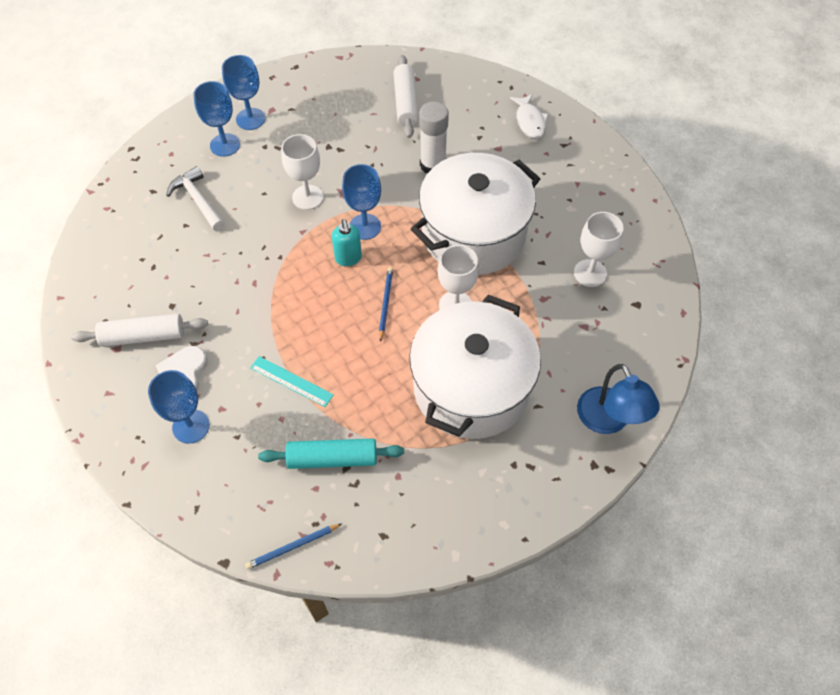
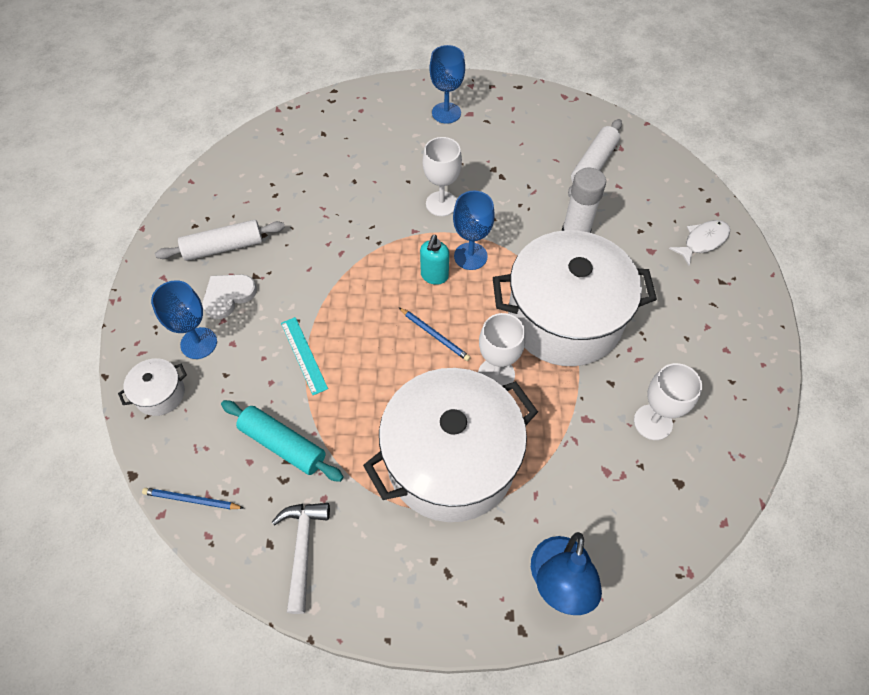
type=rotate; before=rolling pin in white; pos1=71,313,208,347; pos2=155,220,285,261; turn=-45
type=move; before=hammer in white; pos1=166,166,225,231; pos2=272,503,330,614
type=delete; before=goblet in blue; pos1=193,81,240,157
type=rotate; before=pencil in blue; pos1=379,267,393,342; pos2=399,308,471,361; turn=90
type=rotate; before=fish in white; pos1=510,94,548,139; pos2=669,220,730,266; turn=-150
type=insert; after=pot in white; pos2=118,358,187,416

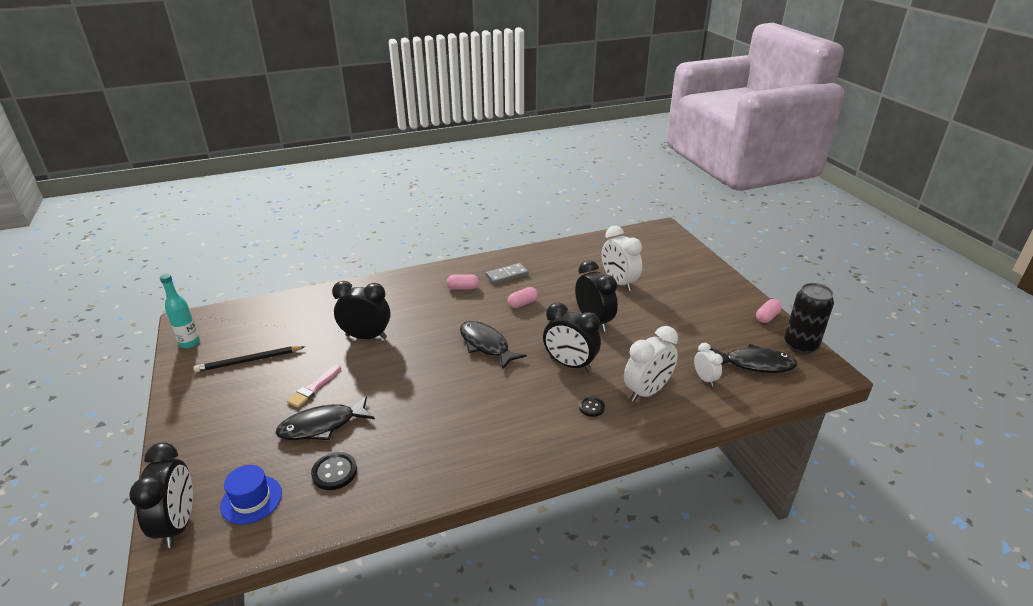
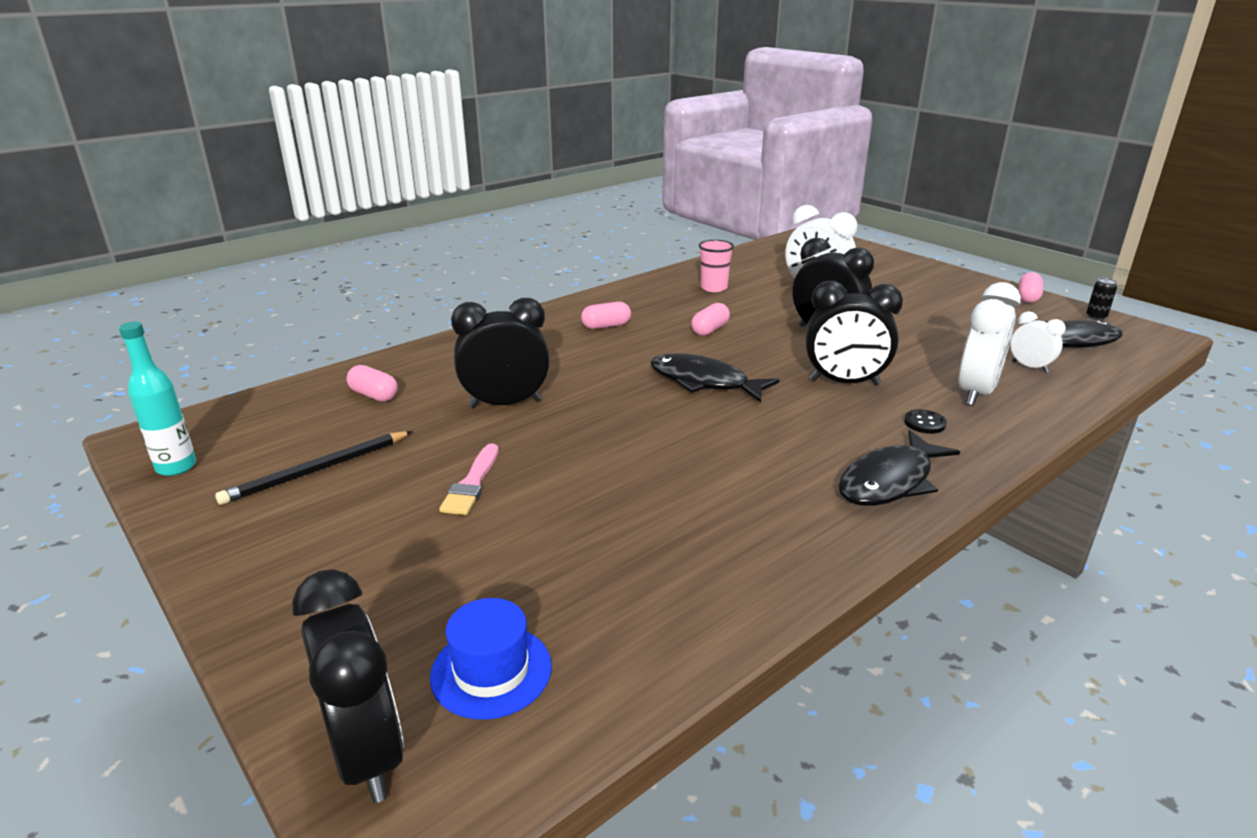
type=move; before=fish in black; pos1=275,396,375,440; pos2=838,430,960,506
type=delete; before=button in black; pos1=311,452,357,490
type=delete; before=domino in grey; pos1=486,263,529,285
type=resize; before=can in black; pos1=784,283,834,354; pos2=1086,278,1117,321; scale=0.43
type=insert; after=capsule in pink; pos2=346,365,398,402
type=insert; after=cup in pink; pos2=699,240,734,292

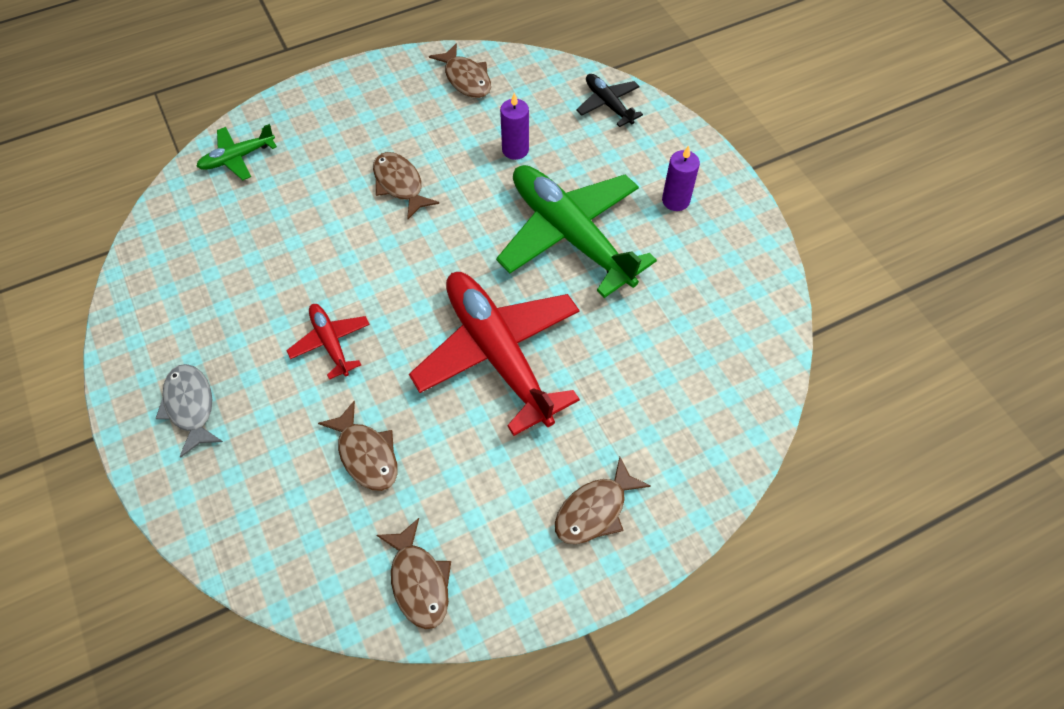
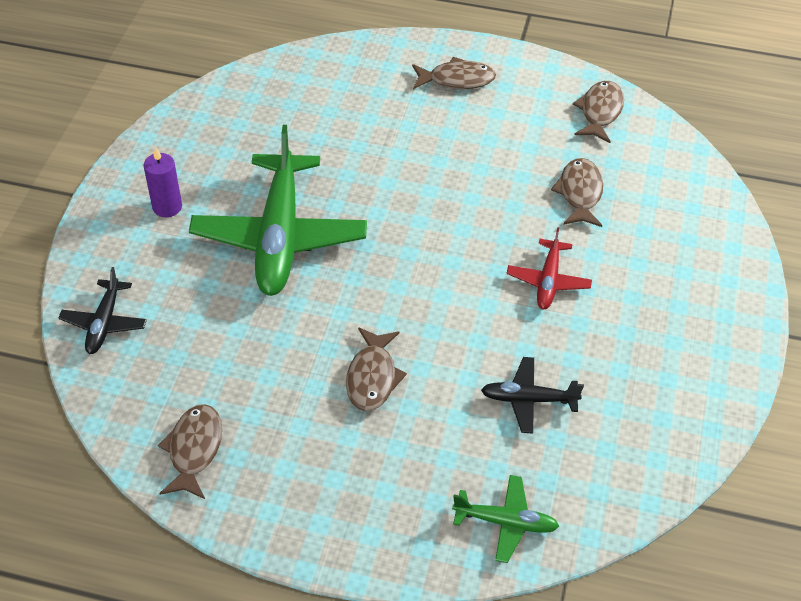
type=delete; before=fish in grey; pos1=156,364,223,458
type=delete; before=plane in red; pos1=409,272,580,436
type=delete; before=candle in purple; pos1=500,93,529,160
type=insert; after=plane in black; pos2=481,357,584,434

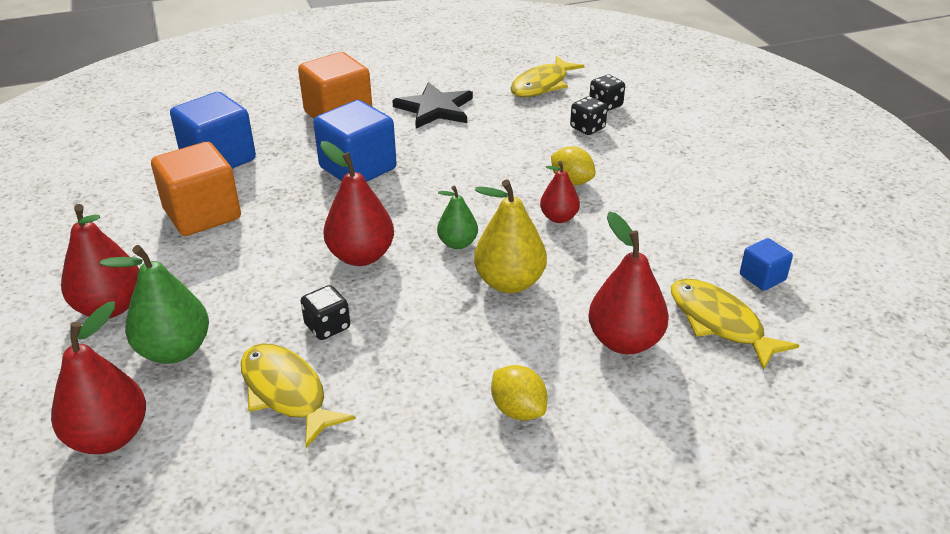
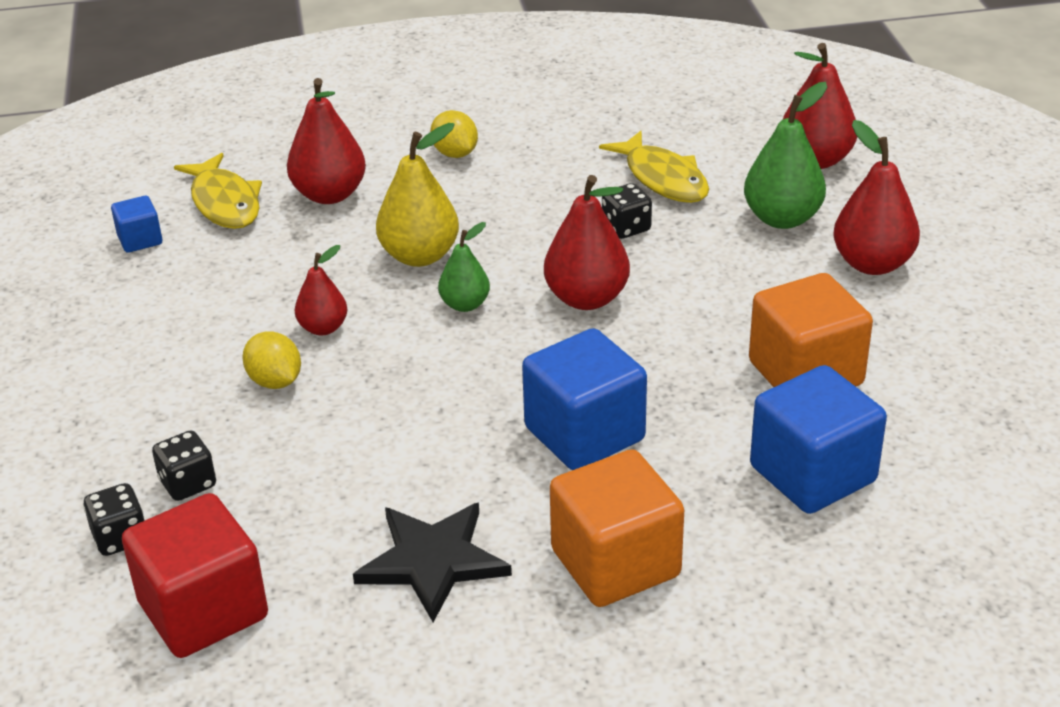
type=replace; before=fish in yellow; after=cube in red; pos1=510,56,585,97; pos2=122,493,268,658

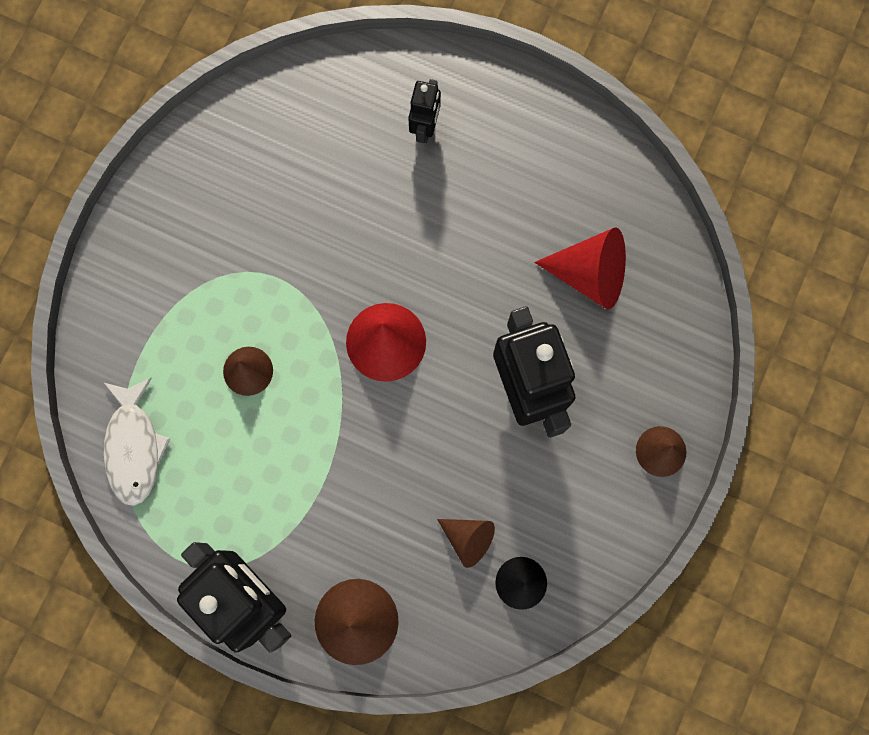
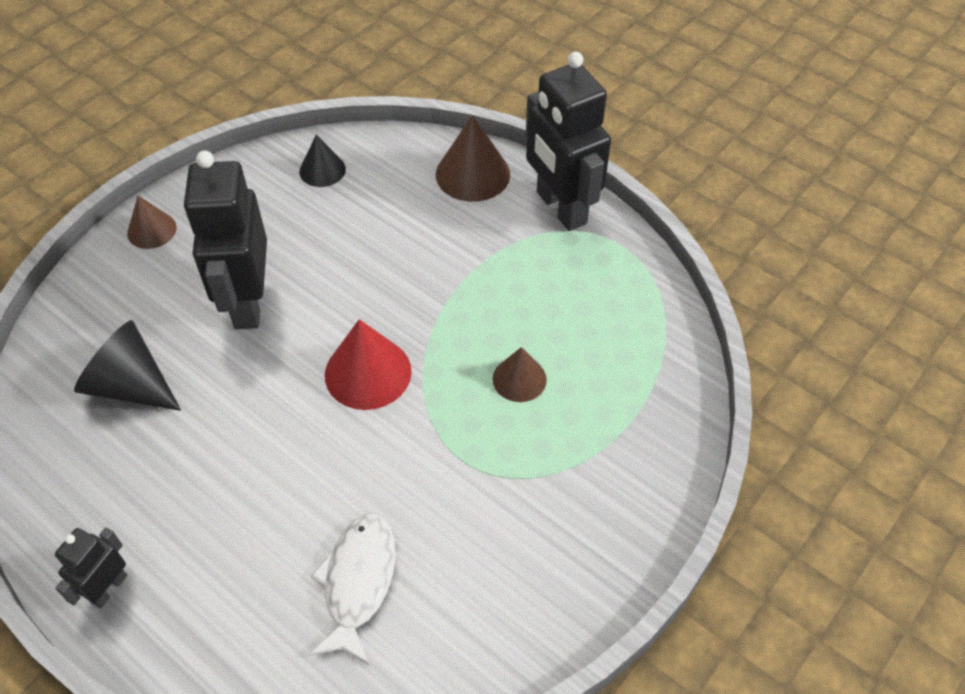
type=move; before=fish in white; pos1=103,378,171,506; pos2=309,513,396,666
type=move; before=robot in black; pos1=408,79,441,143; pos2=55,527,127,608
type=delete; before=cone in brown; pos1=437,519,495,568
type=recolor; before=cone in red; after=cone in black; pos1=534,227,626,310; pos2=74,320,181,411

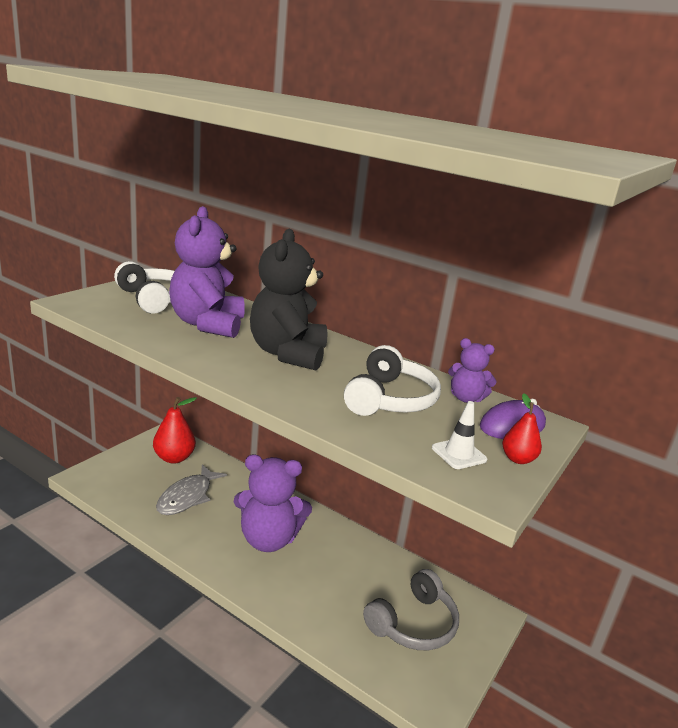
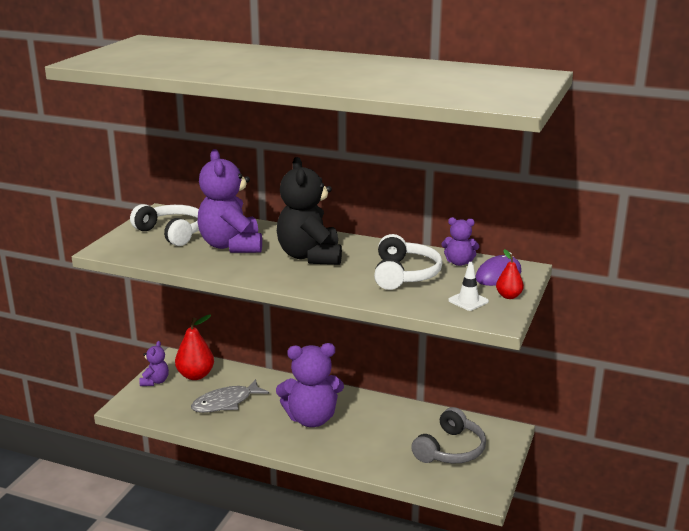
type=rotate; before=fish in grey; pos1=156,464,227,515; pos2=191,379,269,413; turn=45
type=insert; after=teddy bear in purple; pos2=139,341,169,386

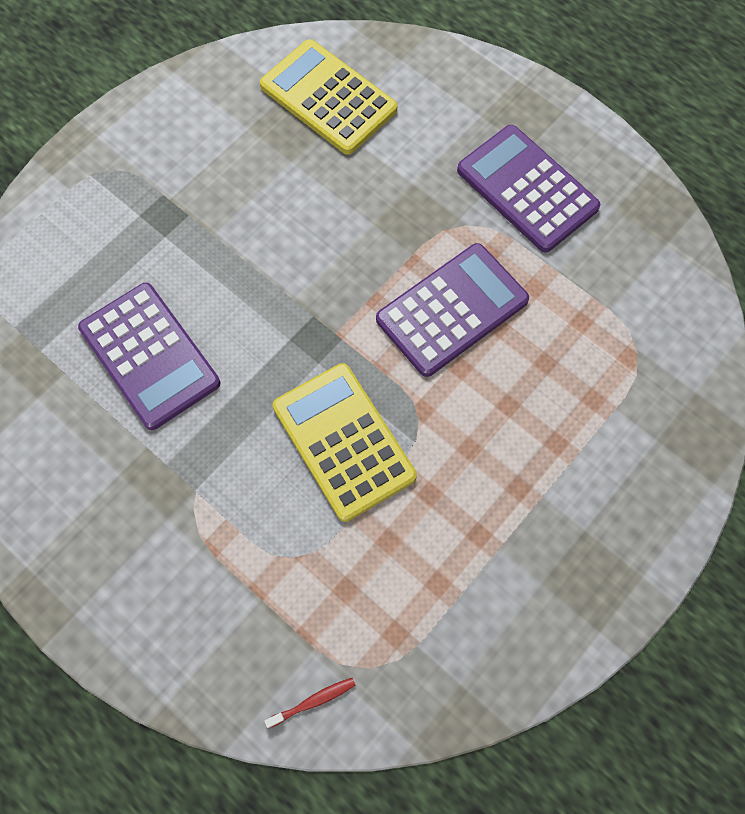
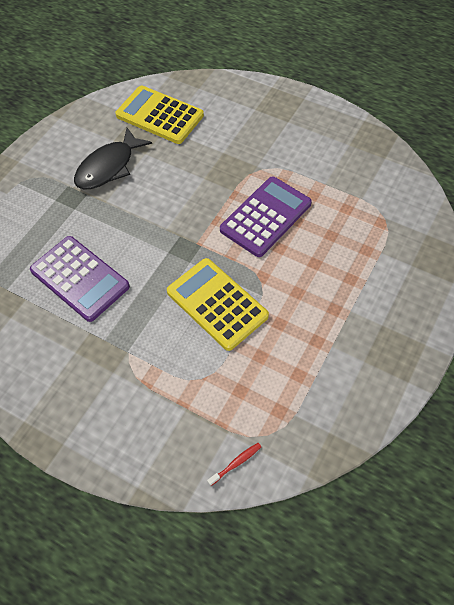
type=delete; before=calculator in purple; pos1=457,125,600,252
type=insert; after=fish in black; pos2=74,128,152,190

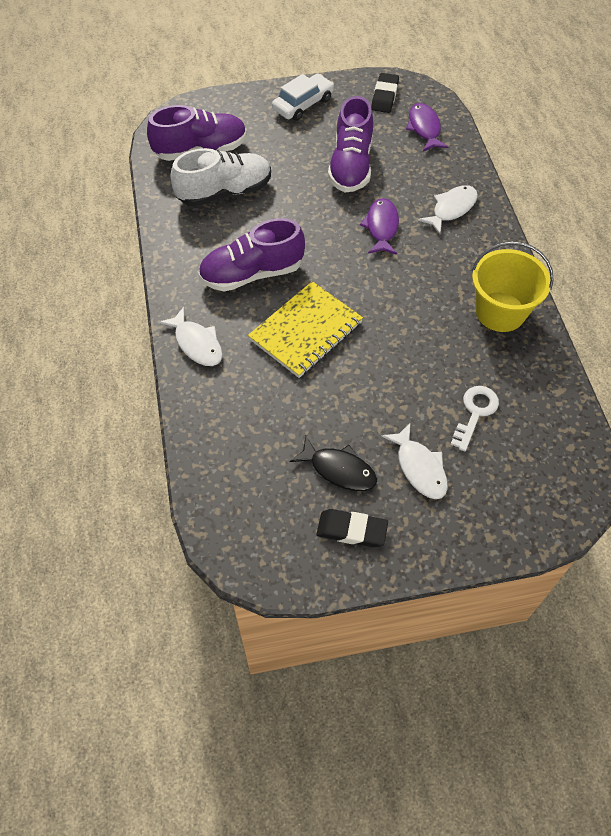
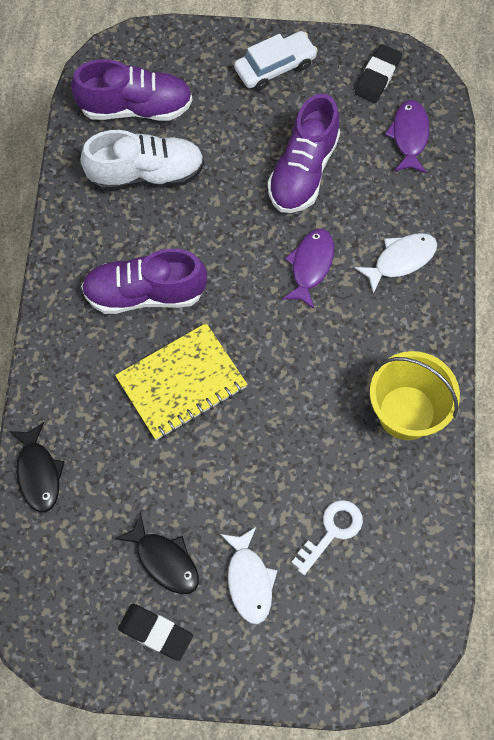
type=delete; before=fish in white; pos1=159,307,223,366
type=insert; after=fish in black; pos2=9,422,65,513

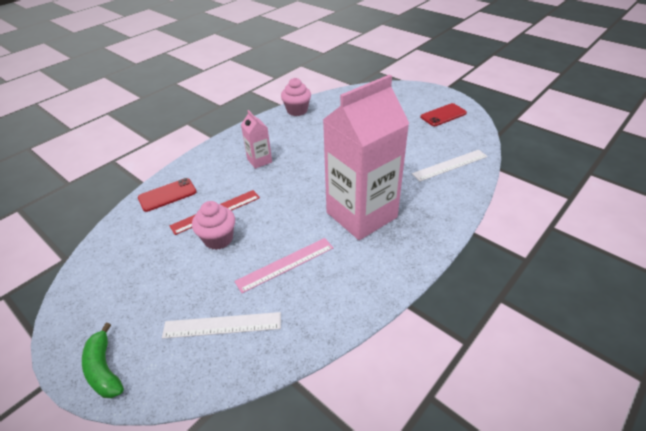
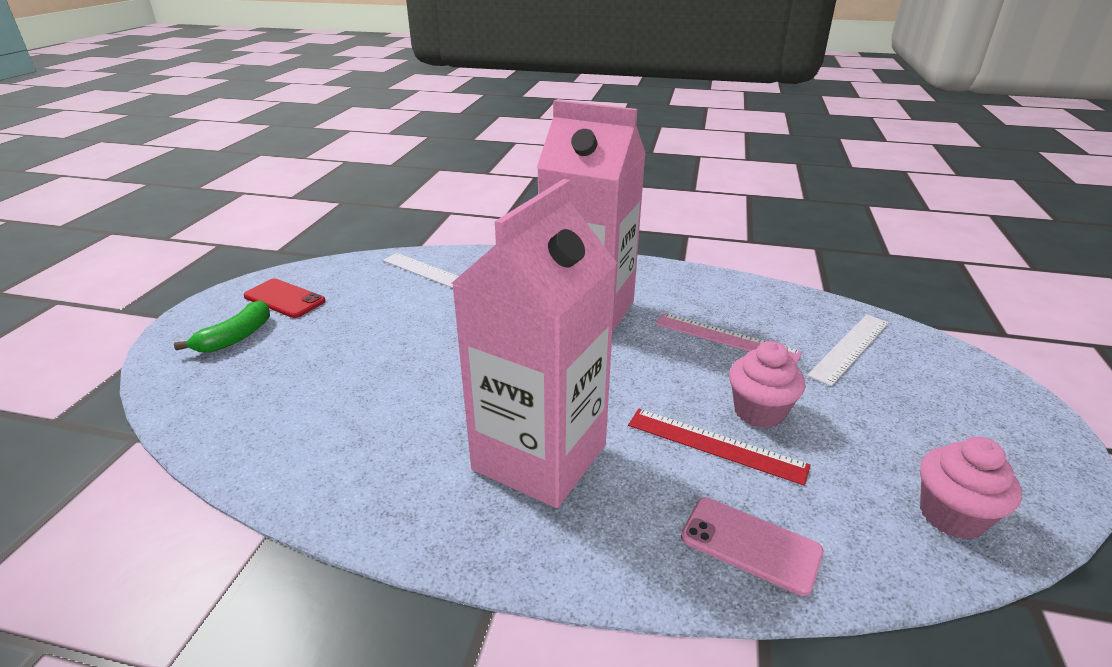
type=move; before=banana in green; pos1=82,323,124,398; pos2=174,300,270,353
type=recolor; before=phone in red; after=phone in pink; pos1=138,178,197,212; pos2=681,498,824,596
type=rotate; before=ruler in white; pos1=162,312,281,339; pos2=807,314,889,386; turn=75
type=resize; before=carton in pink; pos1=241,110,272,169; pos2=451,179,617,508; scale=2.3
type=move; before=cupcake in pink; pos1=281,78,311,116; pos2=920,437,1022,540

